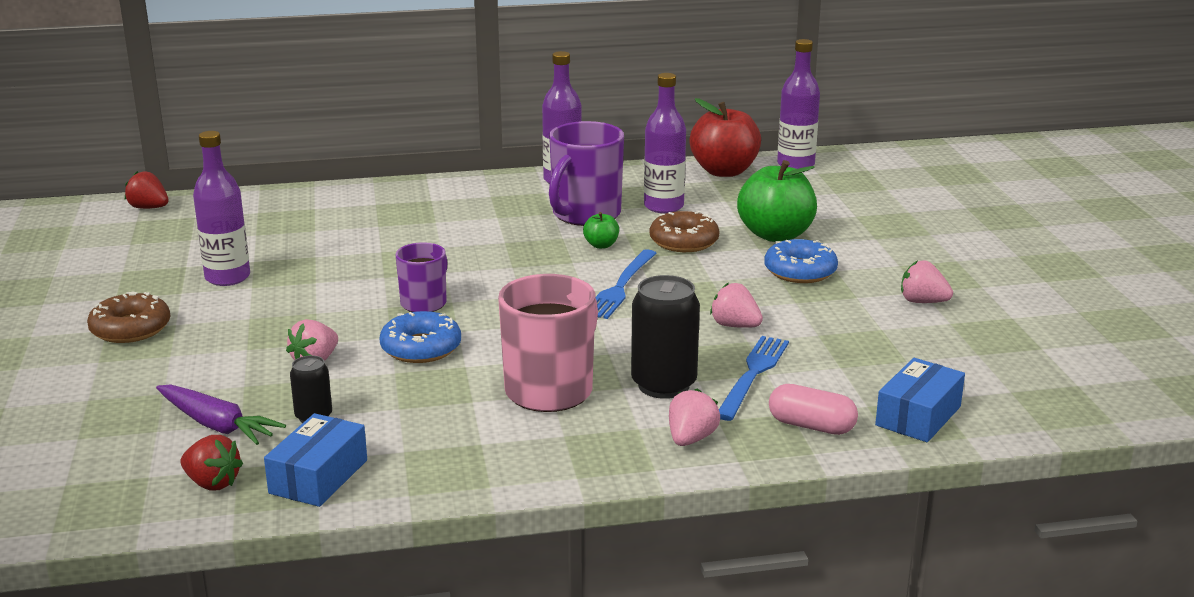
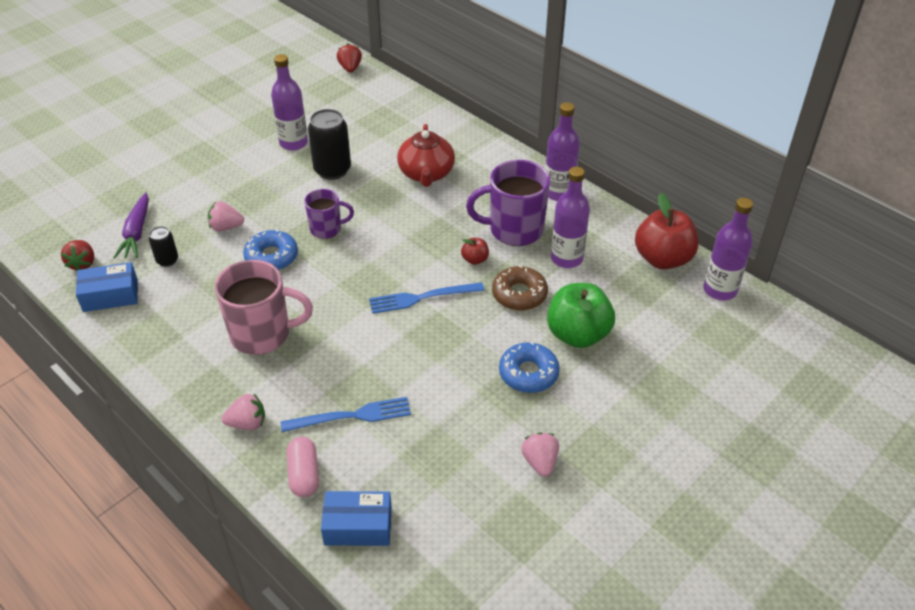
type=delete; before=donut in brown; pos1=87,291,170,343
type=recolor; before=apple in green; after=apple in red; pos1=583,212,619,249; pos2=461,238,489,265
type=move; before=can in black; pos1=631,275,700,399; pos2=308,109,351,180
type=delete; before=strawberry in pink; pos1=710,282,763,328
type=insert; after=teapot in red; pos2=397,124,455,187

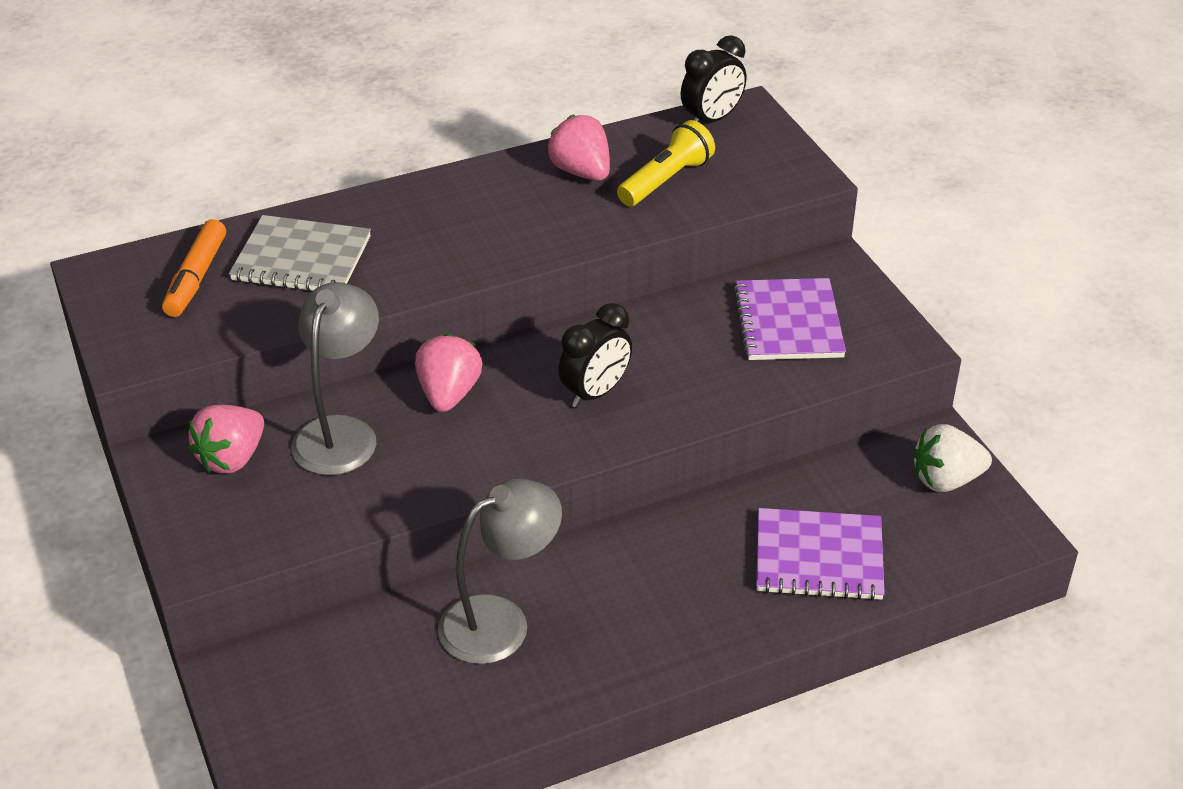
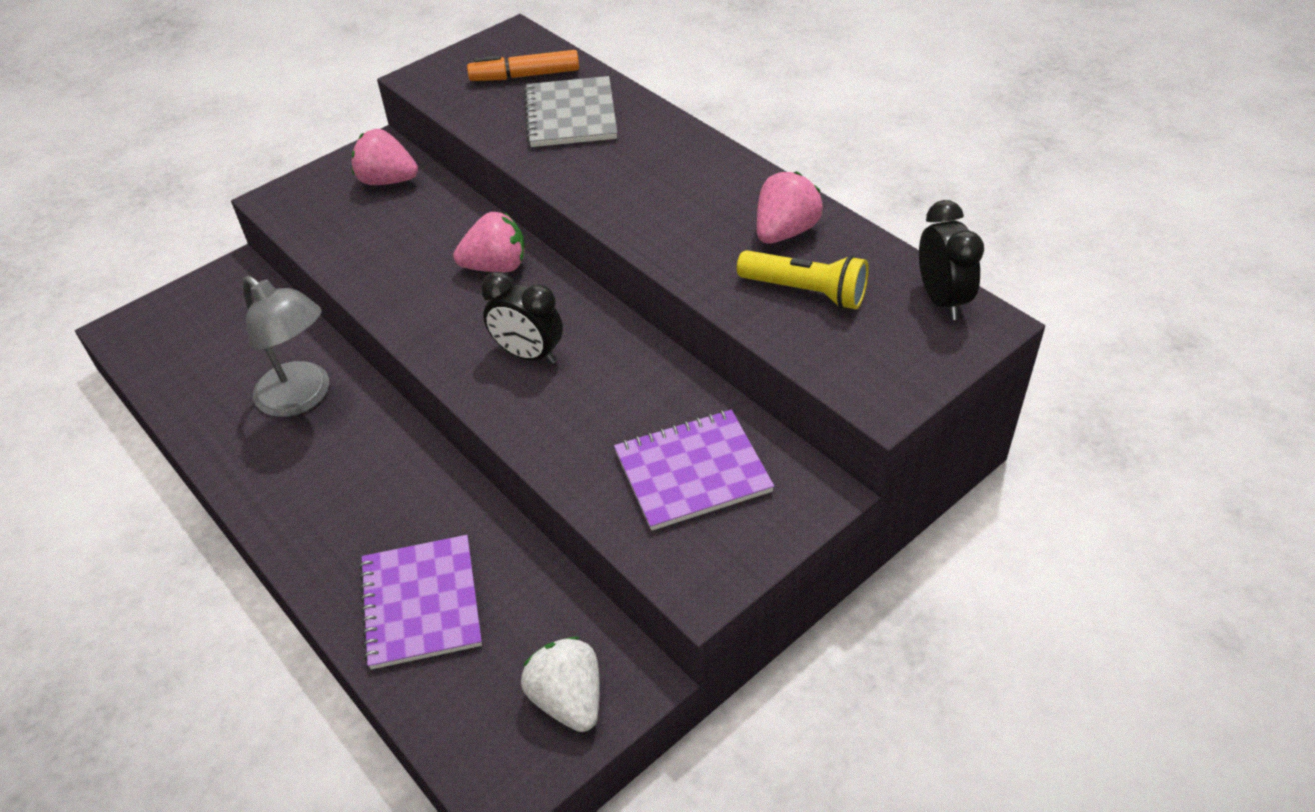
type=delete; before=lamp in grey; pos1=291,282,379,475
type=rotate; before=clock in black; pos1=681,35,746,122; pos2=919,200,984,320; turn=-135

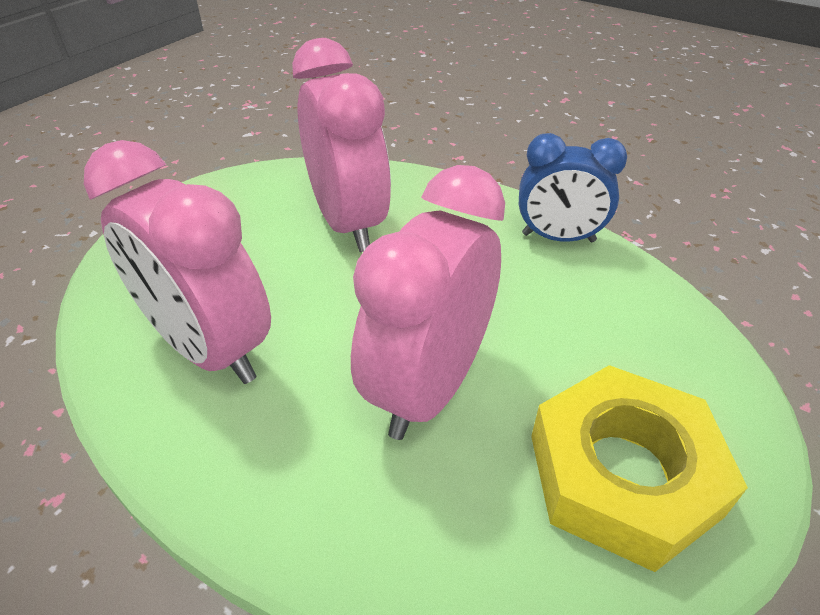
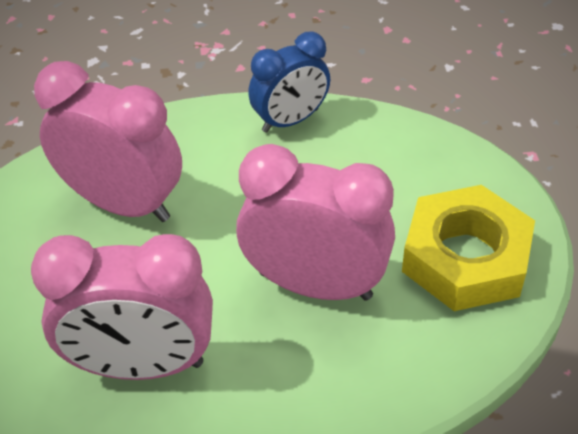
type=rotate; before=clock in pink; pos1=351,165,505,440; pos2=236,144,395,301; turn=120

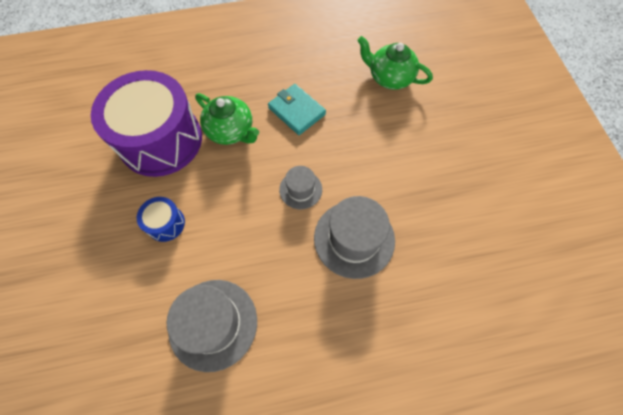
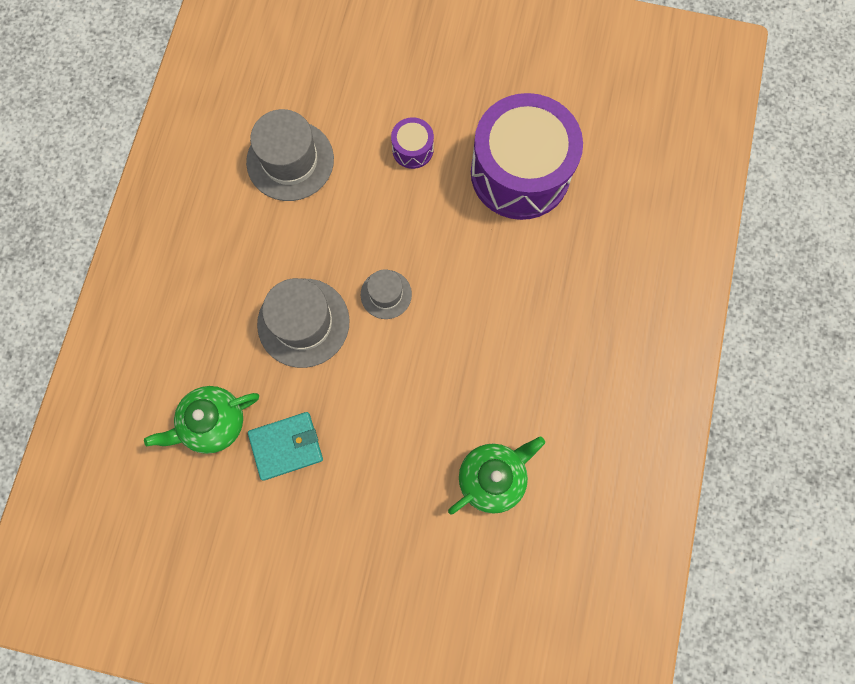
type=recolor; before=drum in blue; after=drum in purple; pos1=137,197,185,242; pos2=391,117,434,169
type=move; before=teapot in green; pos1=195,93,259,145; pos2=144,386,259,454
type=move; before=wallet in turquoise; pos1=268,84,326,135; pos2=248,412,323,481

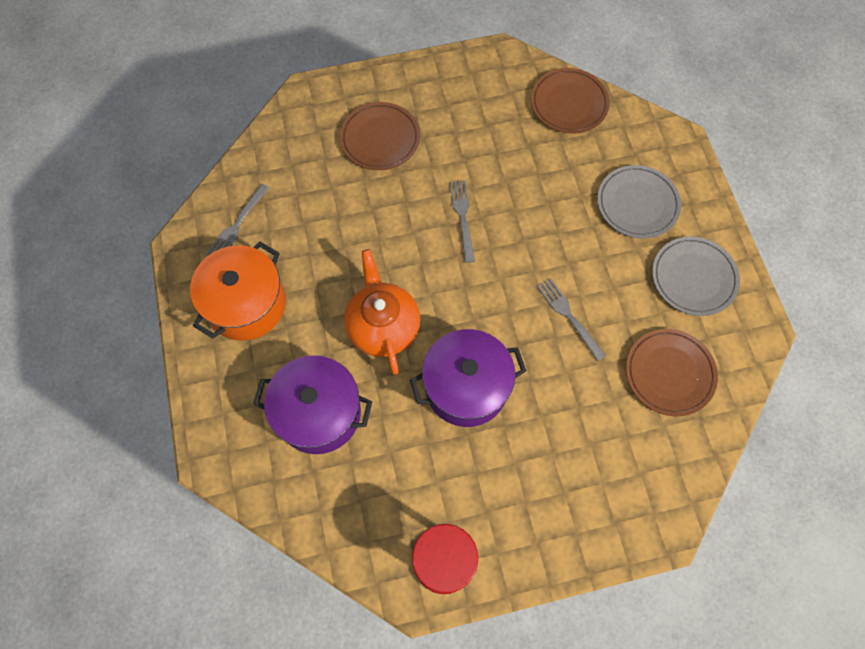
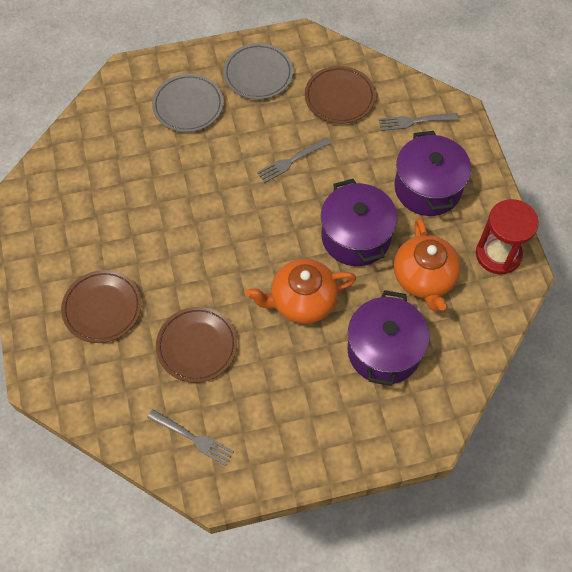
type=delete; before=pot in orange; pos1=190,241,286,341
type=move; before=fork in grey; pos1=449,180,475,263; pos2=379,113,459,131
type=move; before=plate in brown; pos1=531,68,610,134; pos2=156,307,237,383
type=insert; after=pot in purple; pos2=394,131,471,216
type=insert; after=teapot in orange; pos2=394,218,461,312

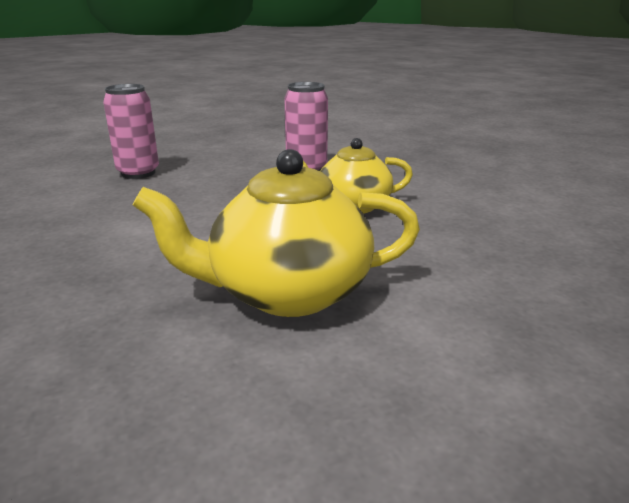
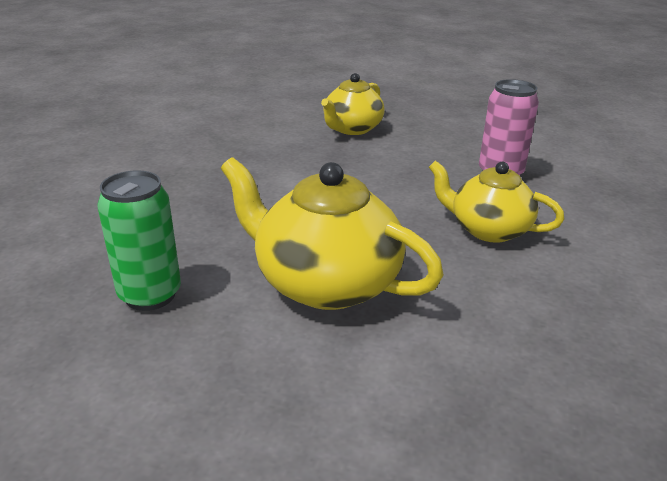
type=replace; before=can in pink; after=teapot in yellow; pos1=103,84,159,179; pos2=321,73,385,135
type=insert; after=can in green; pos2=97,171,181,311

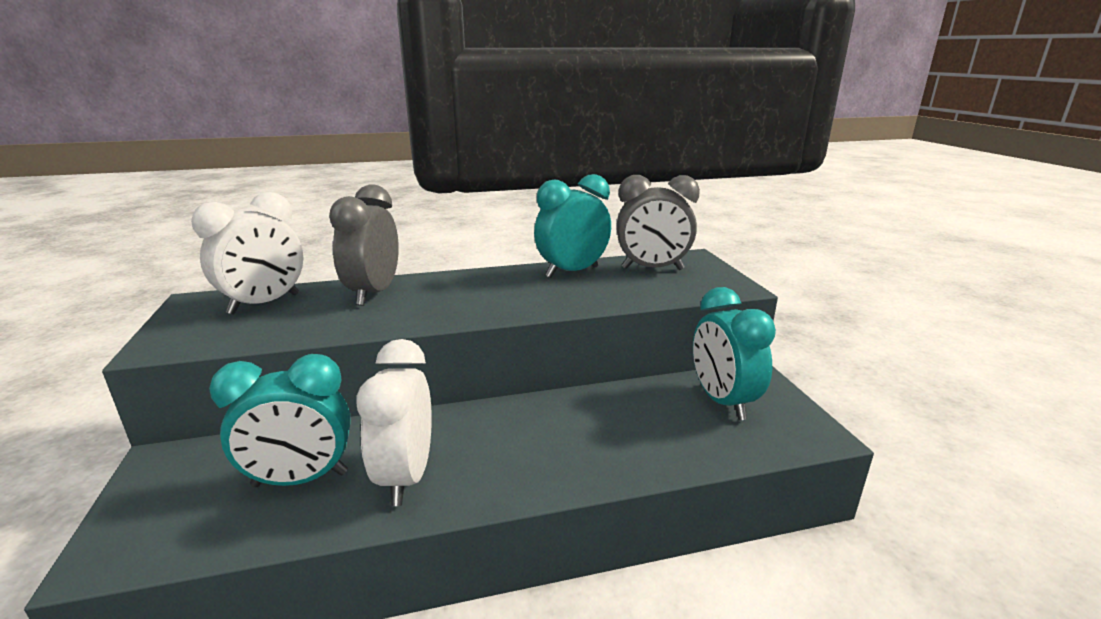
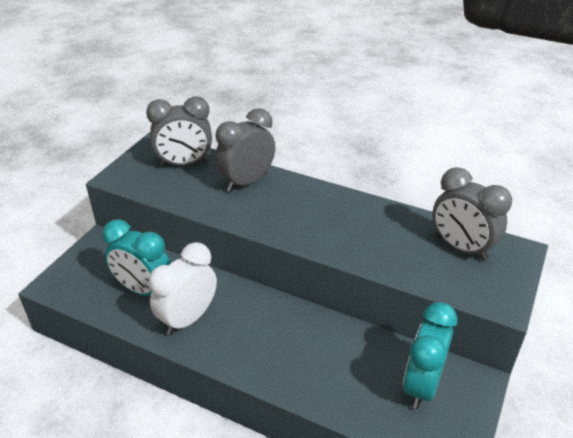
type=recolor; before=clock in white; after=clock in grey; pos1=191,192,303,315; pos2=146,96,212,167
type=delete; before=clock in turquoise; pos1=534,174,611,278

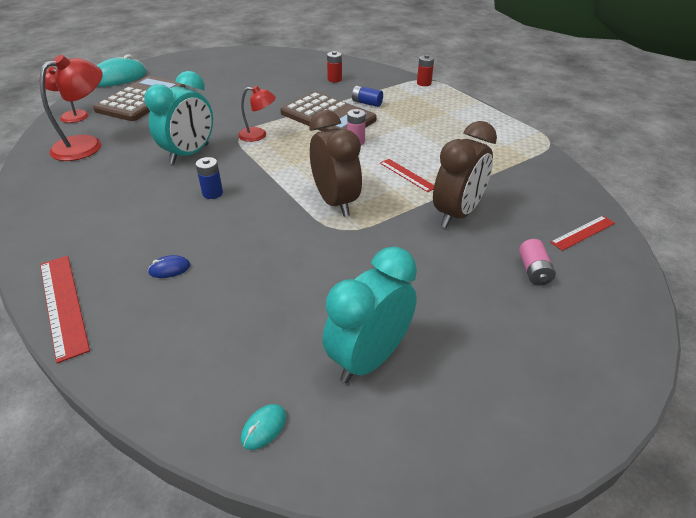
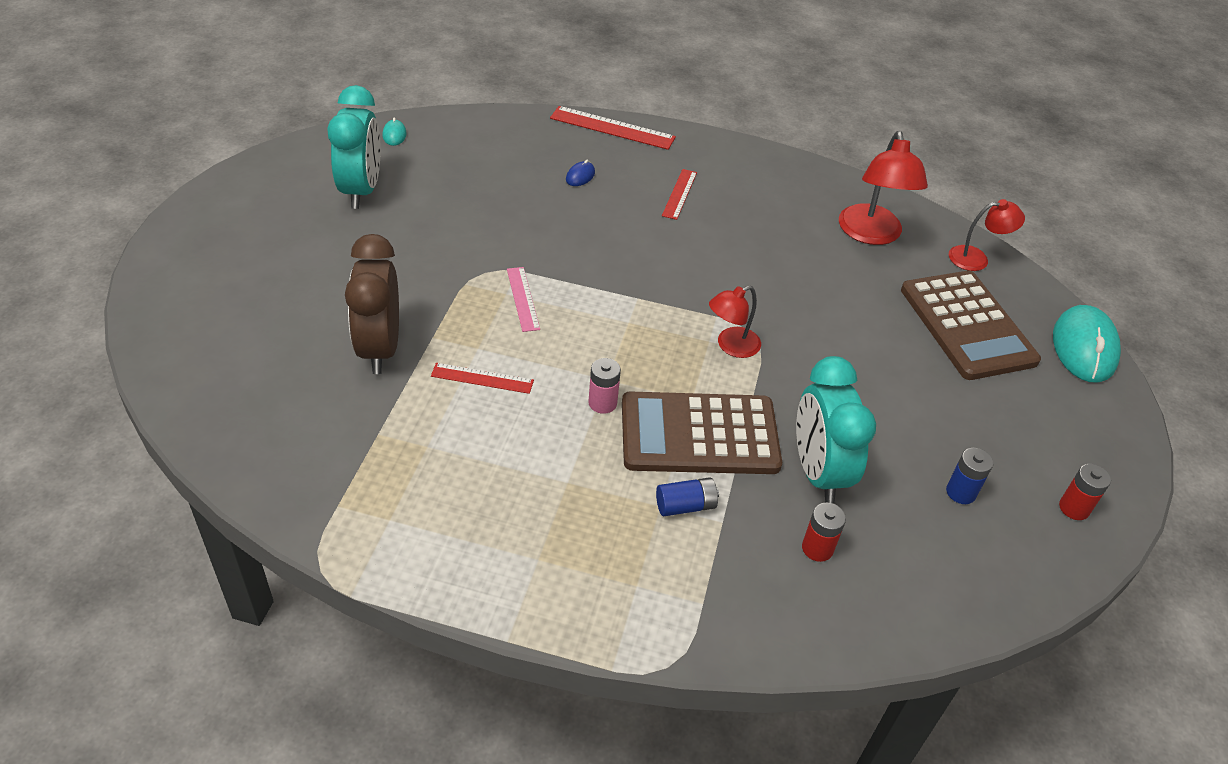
type=move; before=clock in turquoise; pos1=144,71,213,164; pos2=796,356,876,504
type=move; before=battery in blue; pos1=196,157,223,199; pos2=946,448,993,504
type=replace; before=clock in brown; after=ruler in pink; pos1=309,110,362,217; pos2=507,267,540,332
type=move; before=battery in red; pos1=417,55,434,86; pos2=1059,464,1111,520
type=delete; before=battery in pink; pos1=519,239,556,286
type=move; before=ruler in red; pos1=550,216,615,251; pos2=662,169,697,220

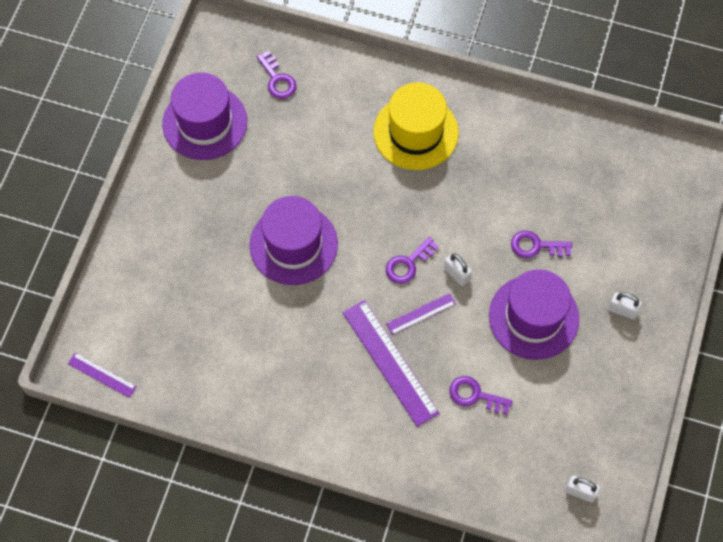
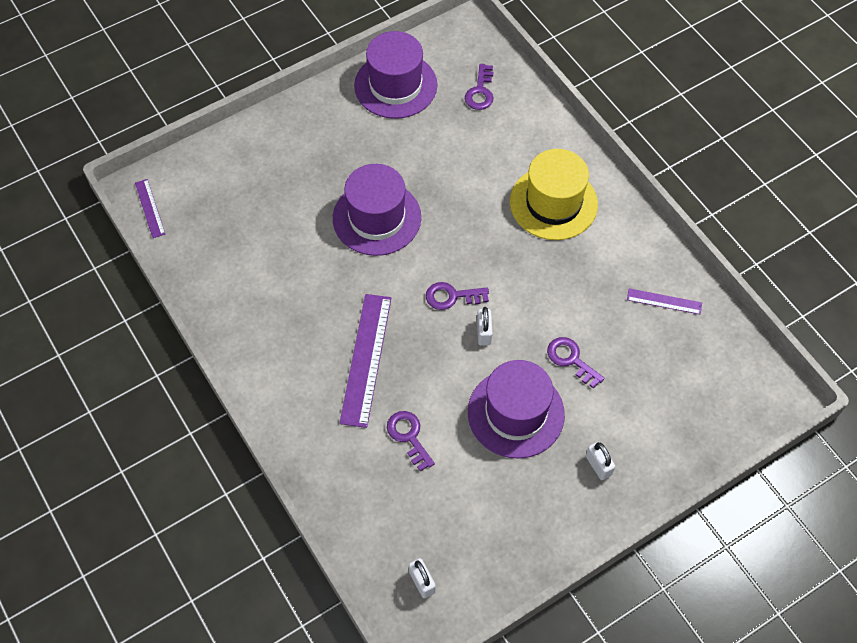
type=move; before=ruler in purple; pos1=386,293,456,335; pos2=627,288,702,315

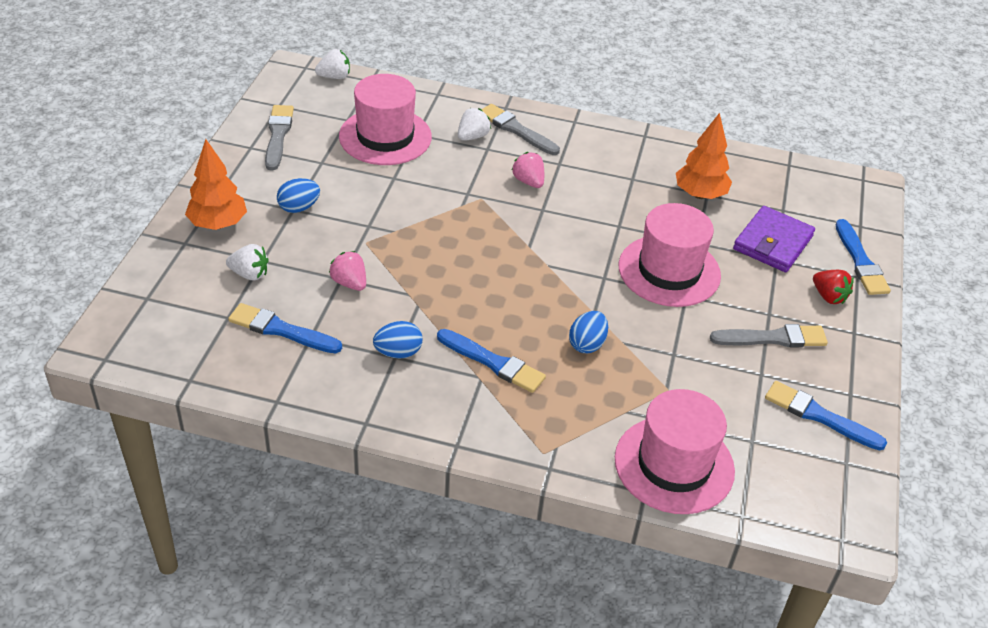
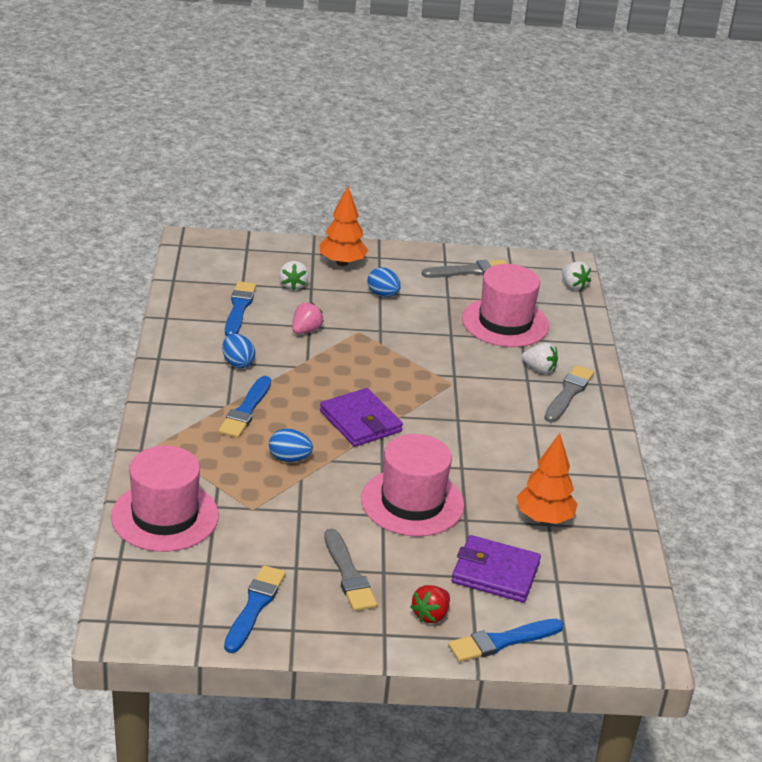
type=delete; before=strawberry in pink; pos1=512,152,544,188
type=insert; after=wallet in purple; pos2=320,388,403,447

